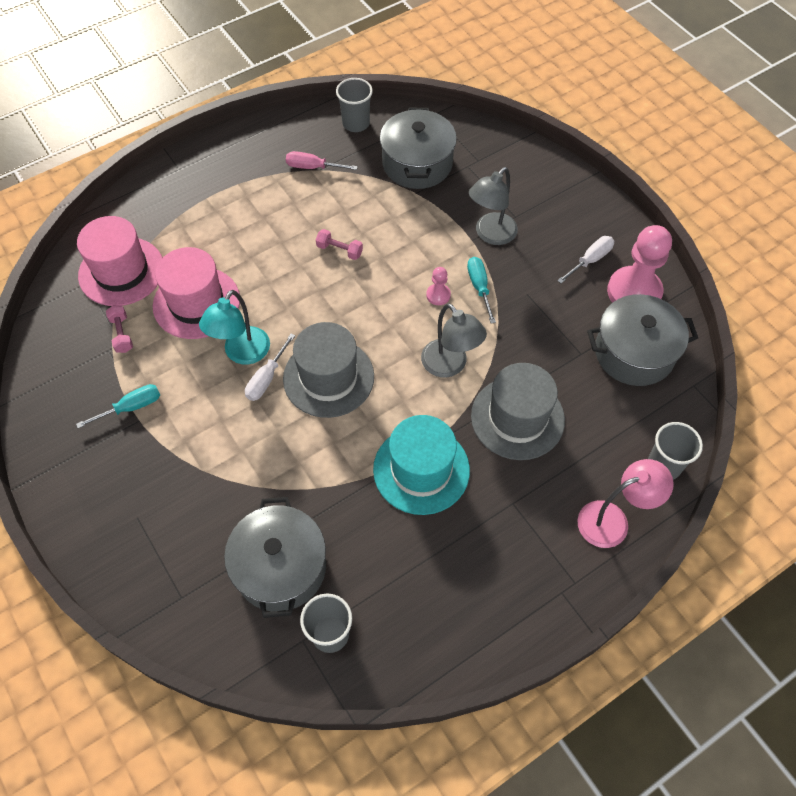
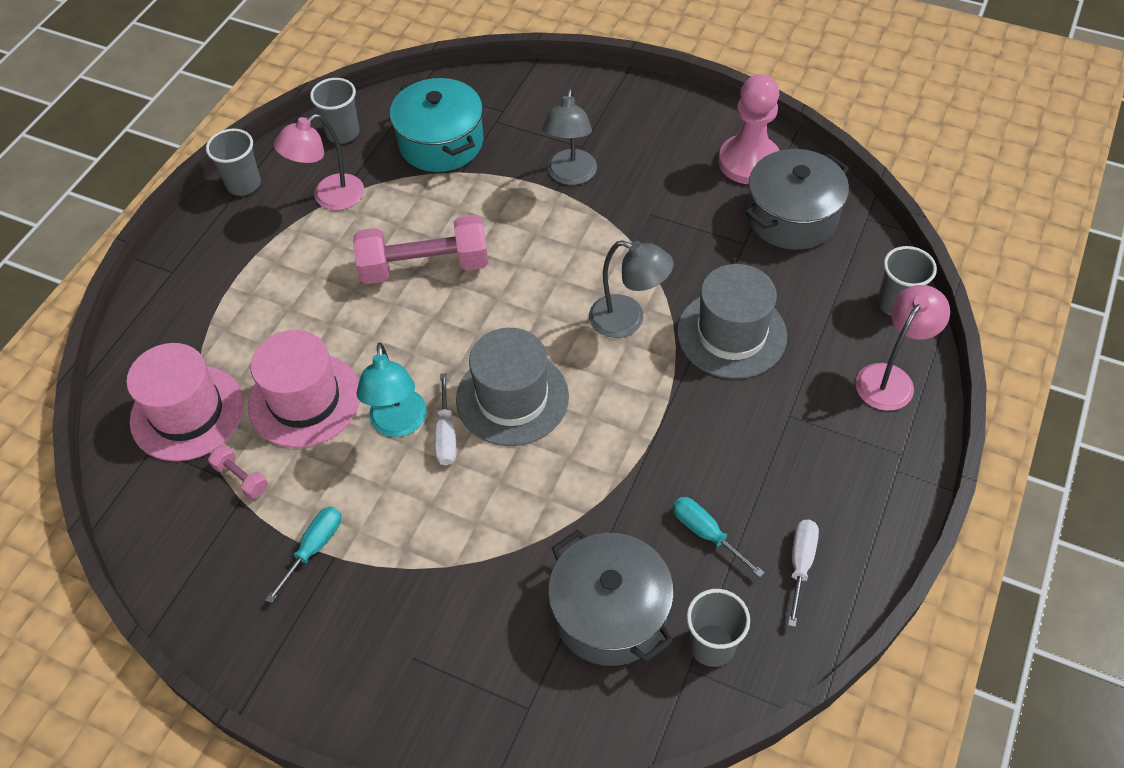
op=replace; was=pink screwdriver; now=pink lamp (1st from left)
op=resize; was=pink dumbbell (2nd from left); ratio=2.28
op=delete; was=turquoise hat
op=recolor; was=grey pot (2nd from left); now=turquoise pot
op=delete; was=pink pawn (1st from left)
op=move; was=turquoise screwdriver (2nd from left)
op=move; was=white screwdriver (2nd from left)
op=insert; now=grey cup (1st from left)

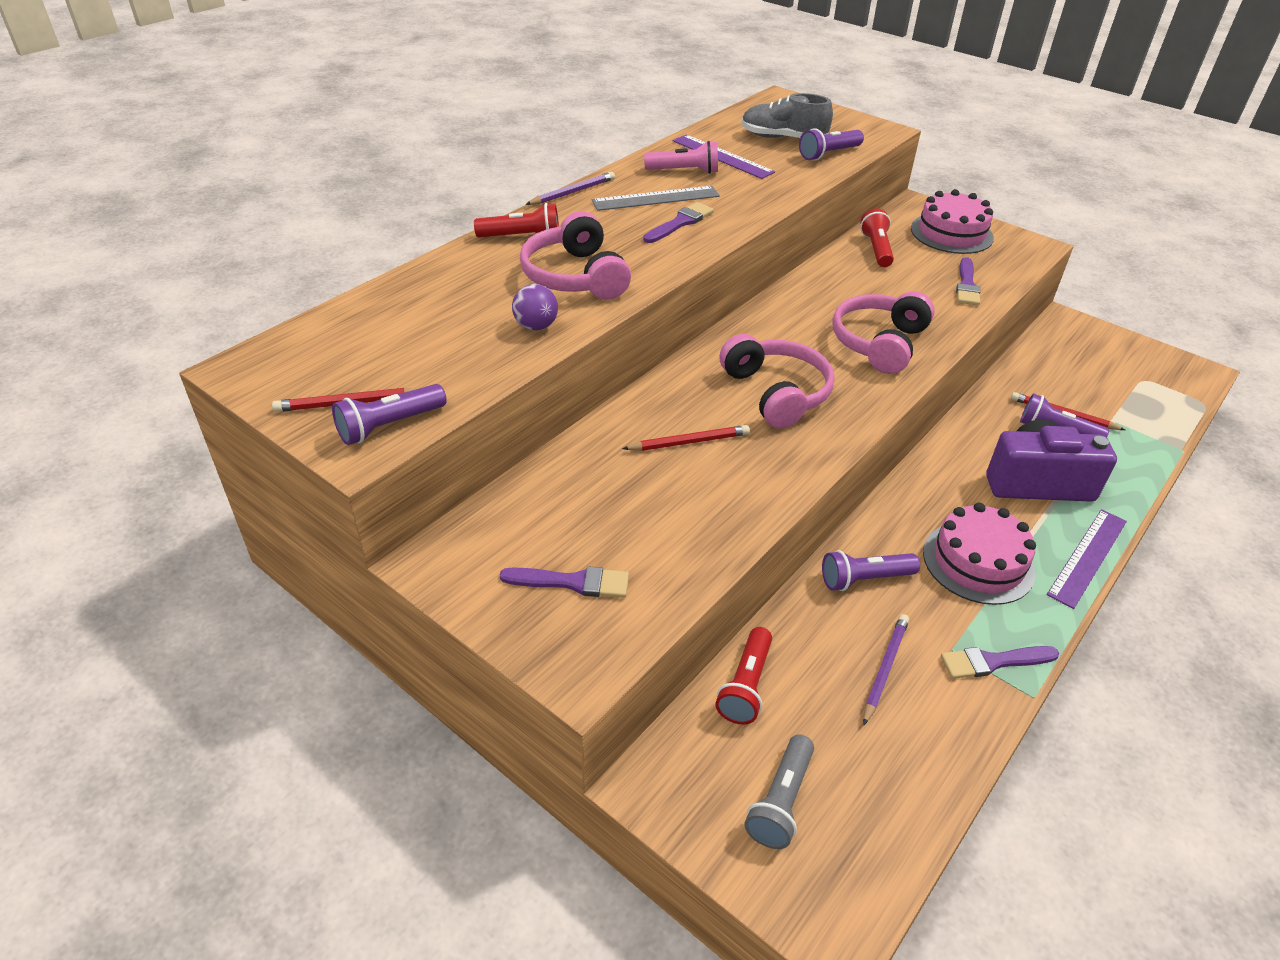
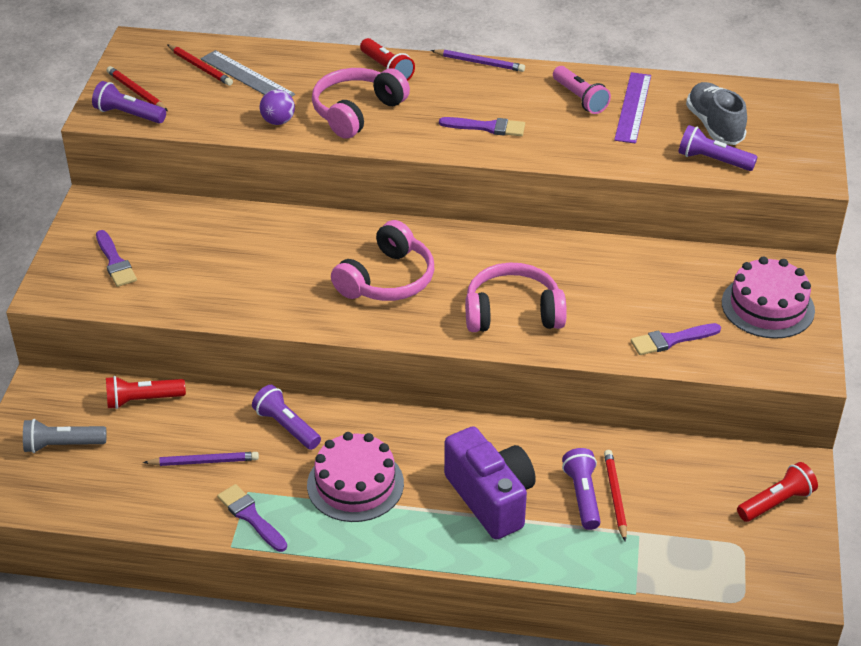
op=move; was=grey ruler
op=move; was=red pencil (2nd from left)
op=move; was=red flashlight (3rd from left)
op=delete; was=purple ruler (2nd from left)

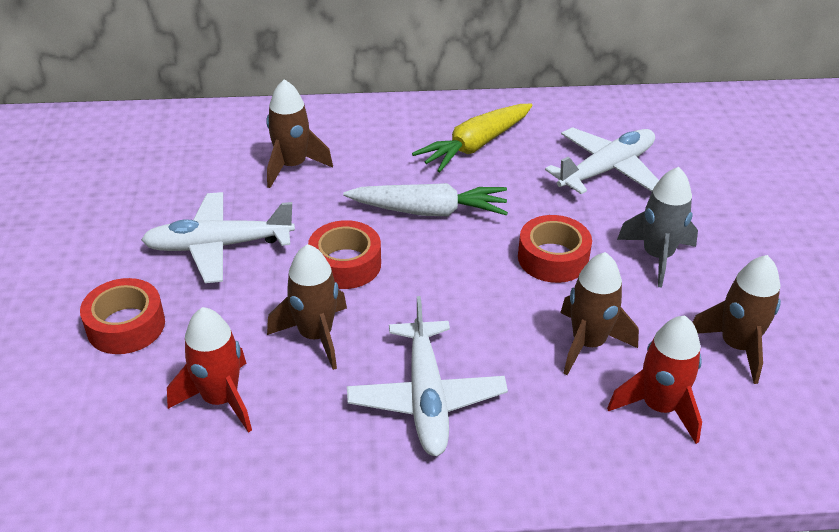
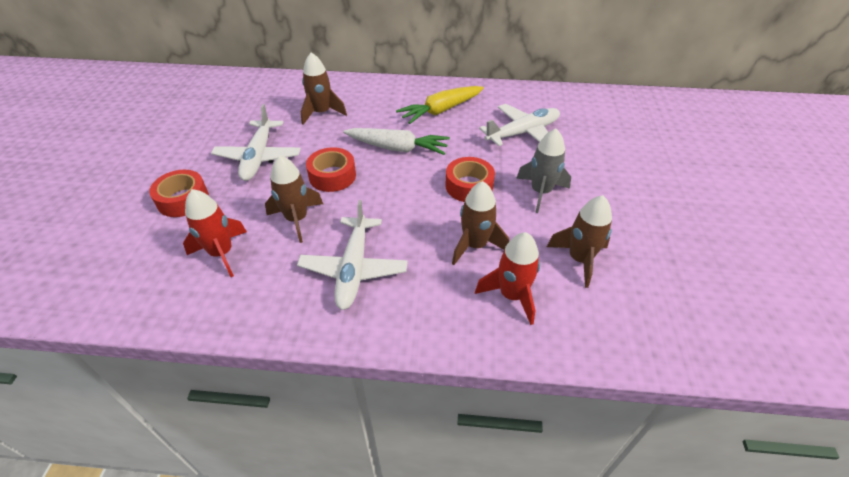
op=rotate; was=white plane (1st from left); clockwise=-90

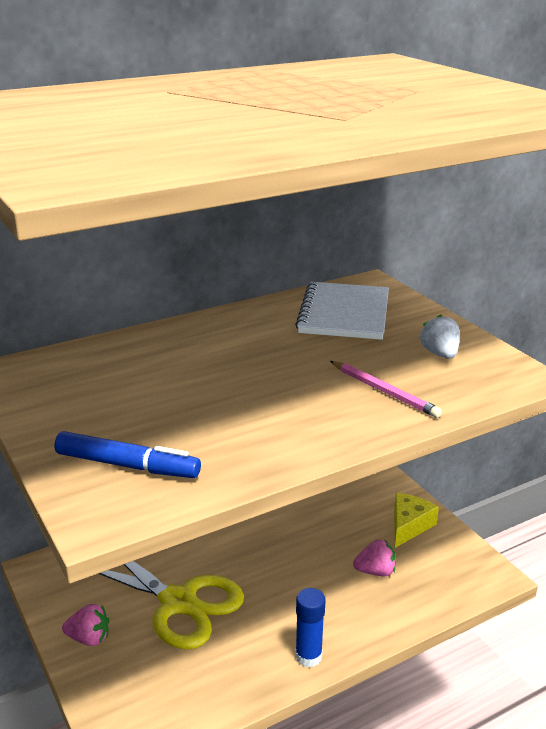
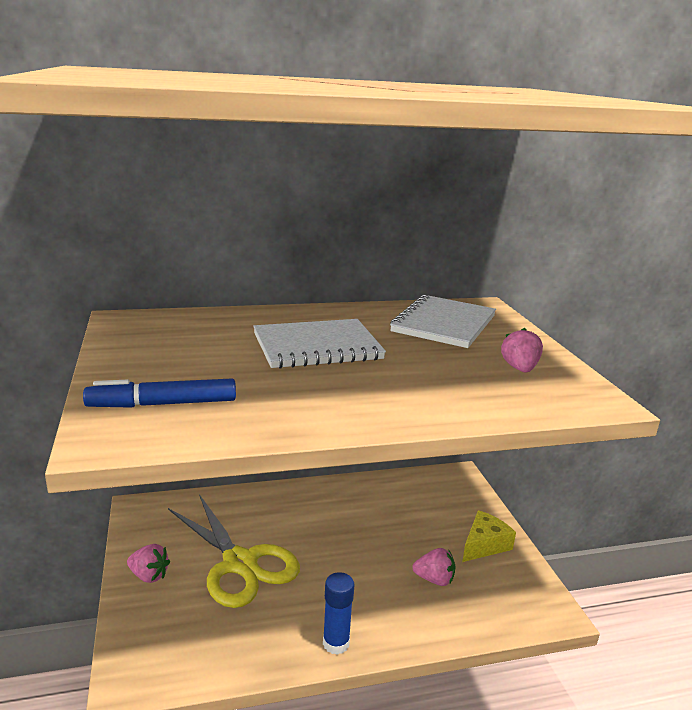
op=rotate; was=blue marker; clockwise=135
op=delete; was=pink pencil
op=recolor; was=white strawberry; now=pink strawberry (3rd from left)
op=insert; now=white notebook (1st from left)

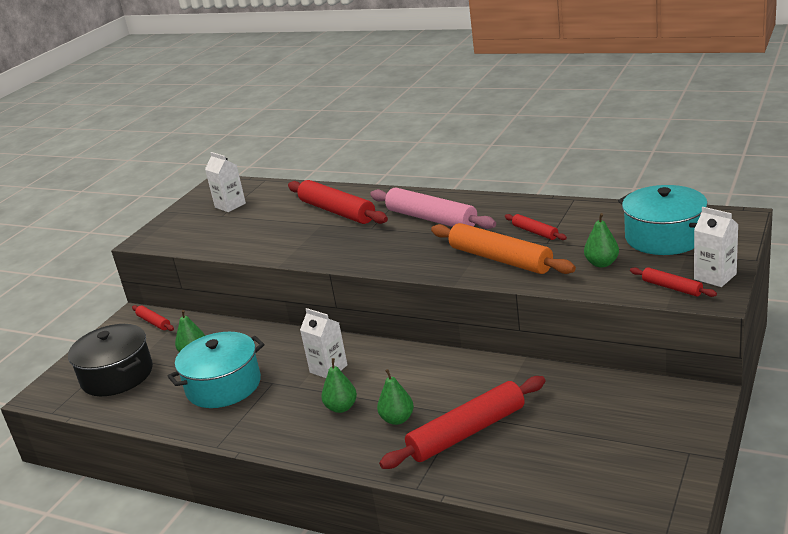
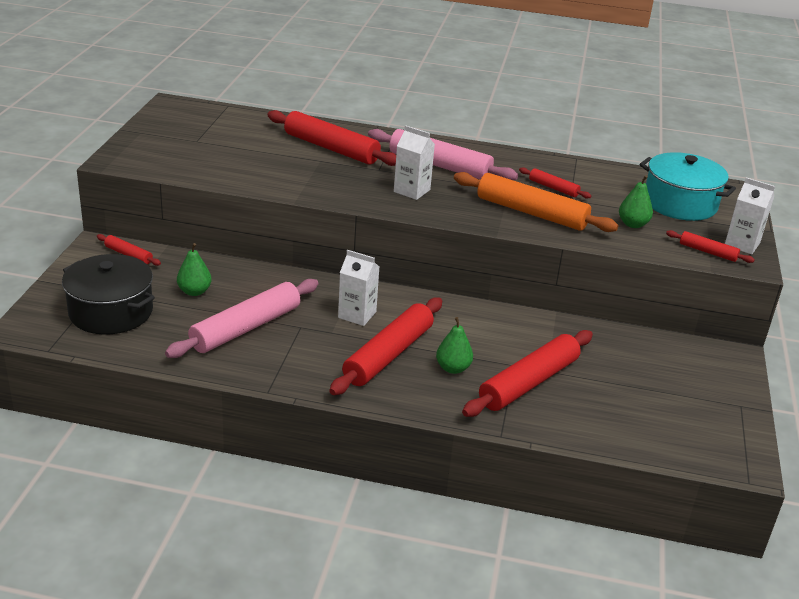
op=replace; was=turquoise pot (1st from left); now=pink rolling pin (1st from left)
op=move; was=white carton (1st from left in the first image); now=white carton (2nd from left)
op=replace; was=green pear (2nd from left); now=red rolling pin (3rd from left)

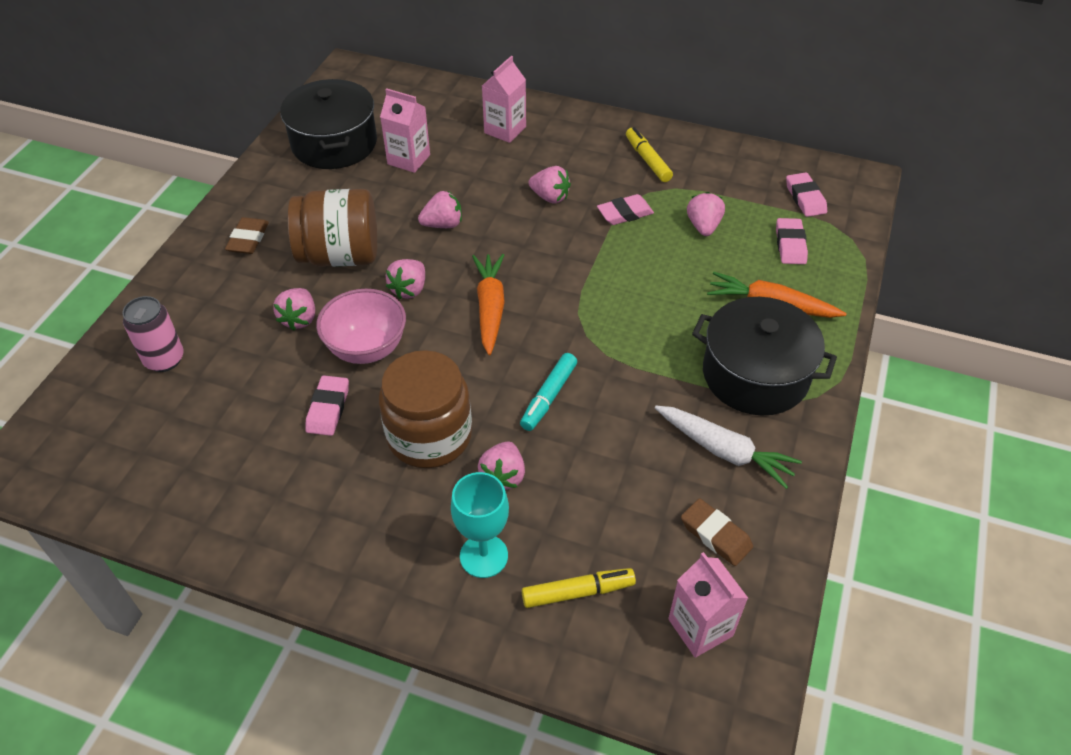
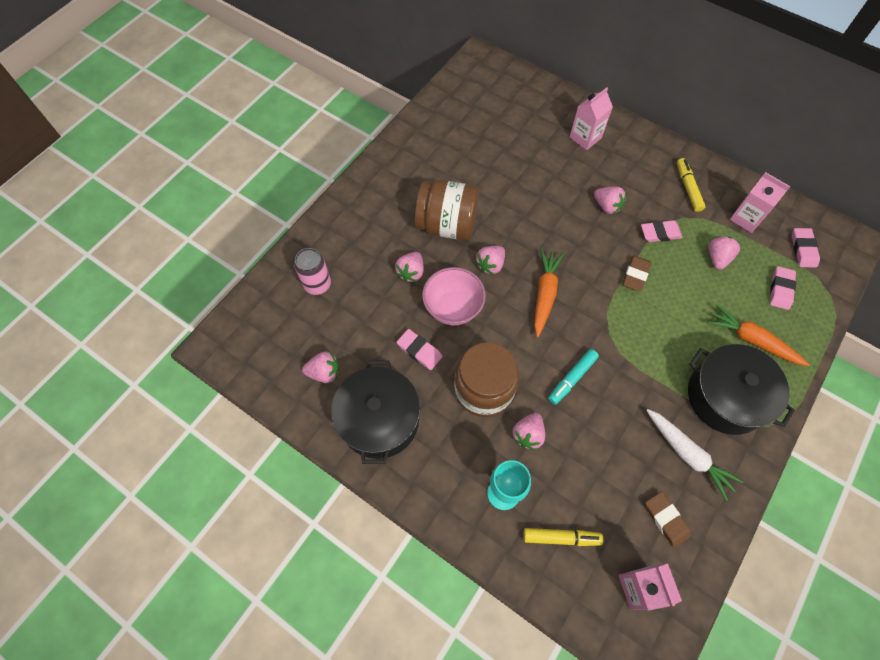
op=move; was=brown eraser (1st from left)
op=move; was=black pot (1st from left)
op=rotate; was=pink eraser (1st from left); clockwise=-75
op=move; was=pink carton (1st from left in the first image); now=pink carton (3rd from left)
op=move; was=pink strawberry (3rd from left in the first image); now=pink strawberry (1st from left)

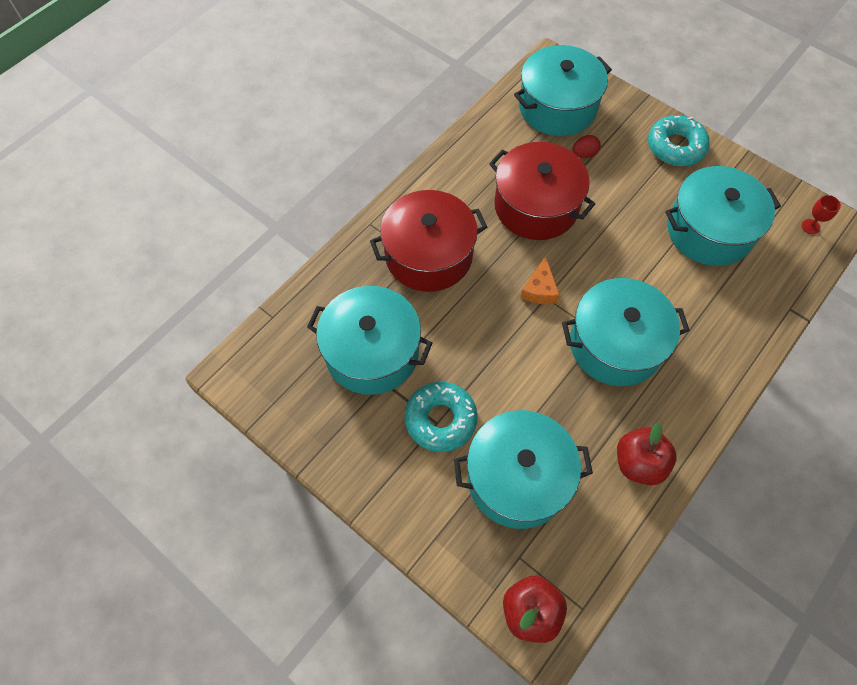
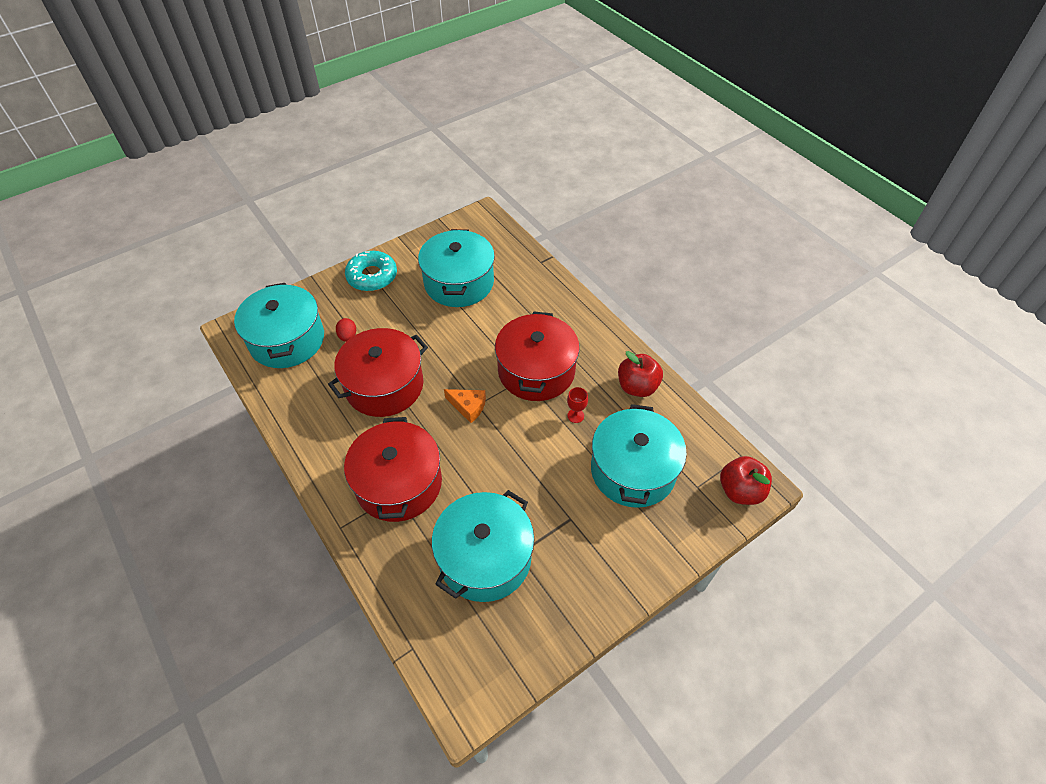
op=delete; was=turquoise donut (1st from left)
op=recolor; was=turquoise pot (4th from left); now=red pot (3rd from left)
op=move; was=red goblet

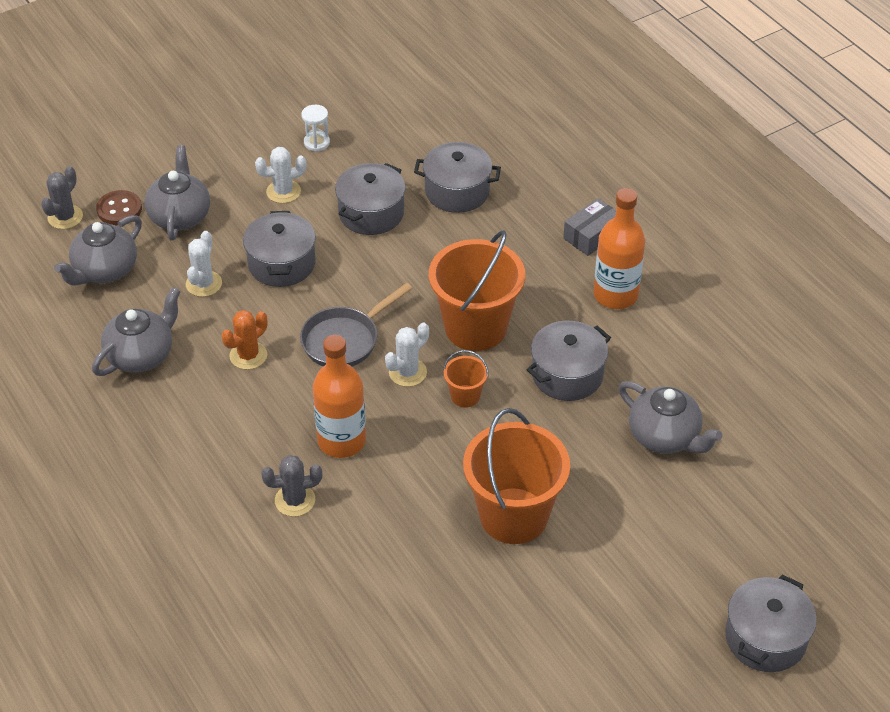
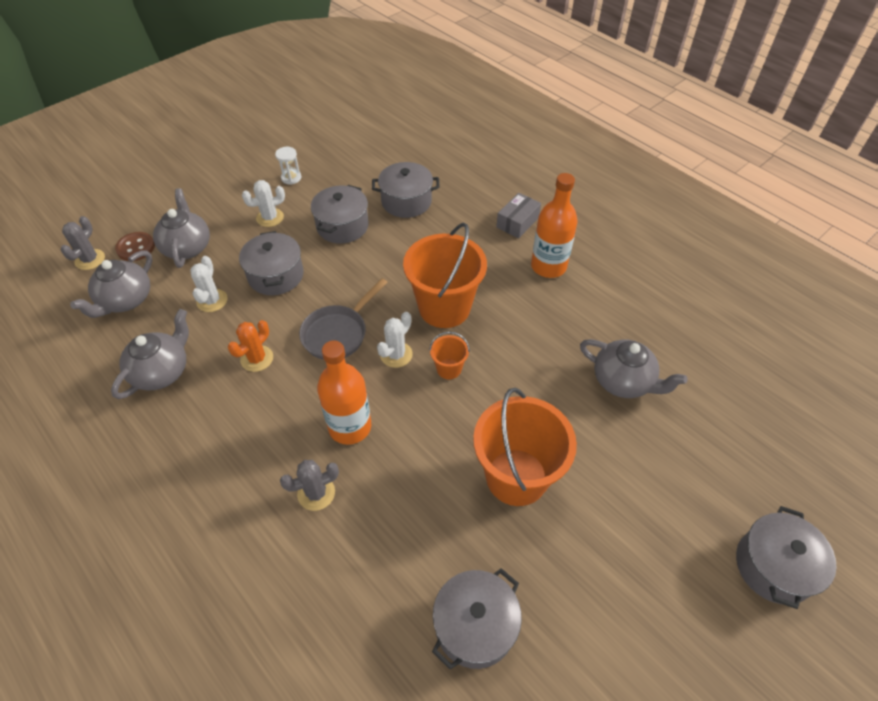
op=move; was=grey pot (4th from left)

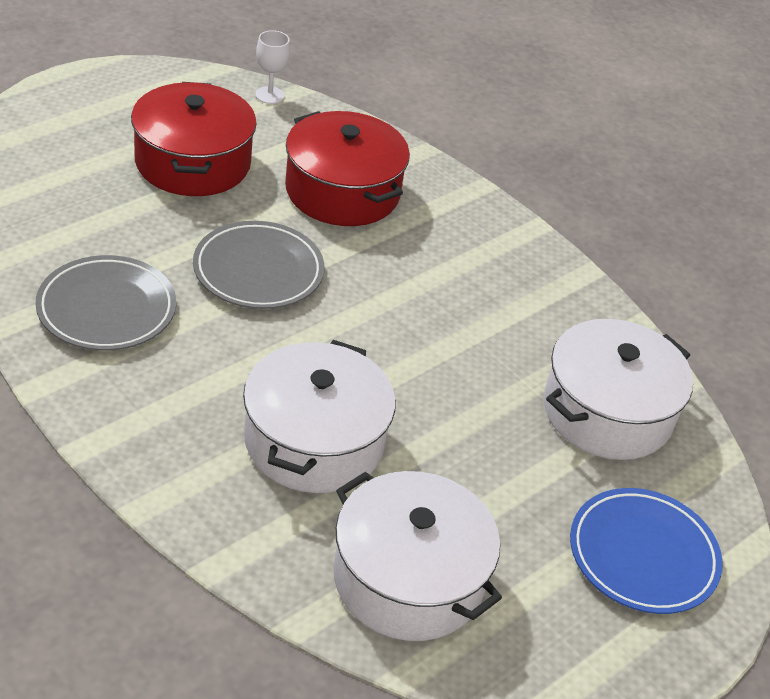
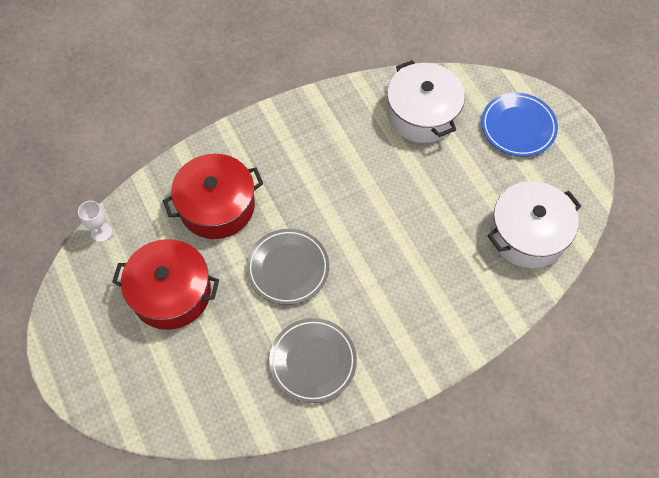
op=delete; was=white pot (1st from left)

